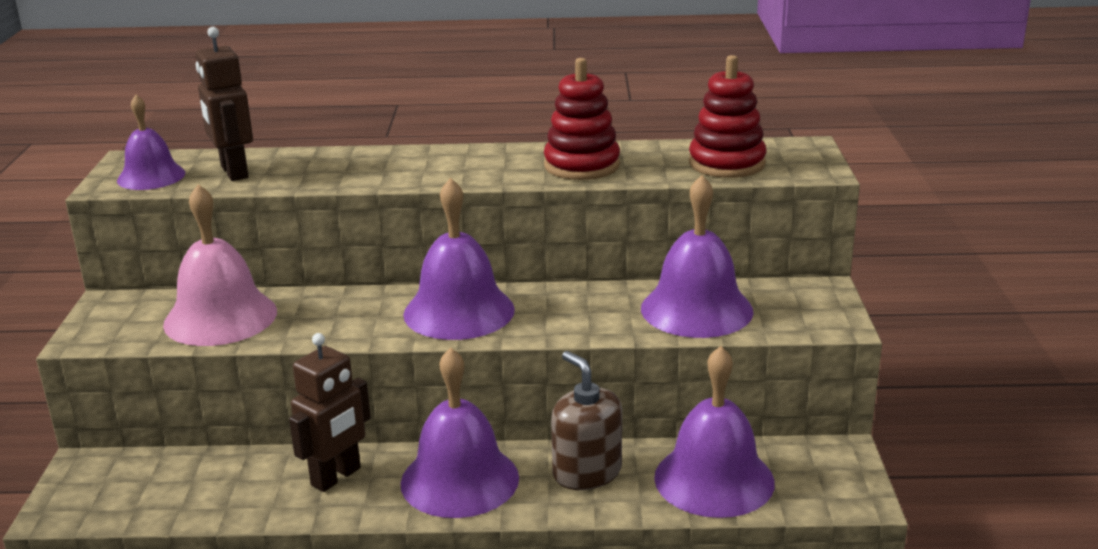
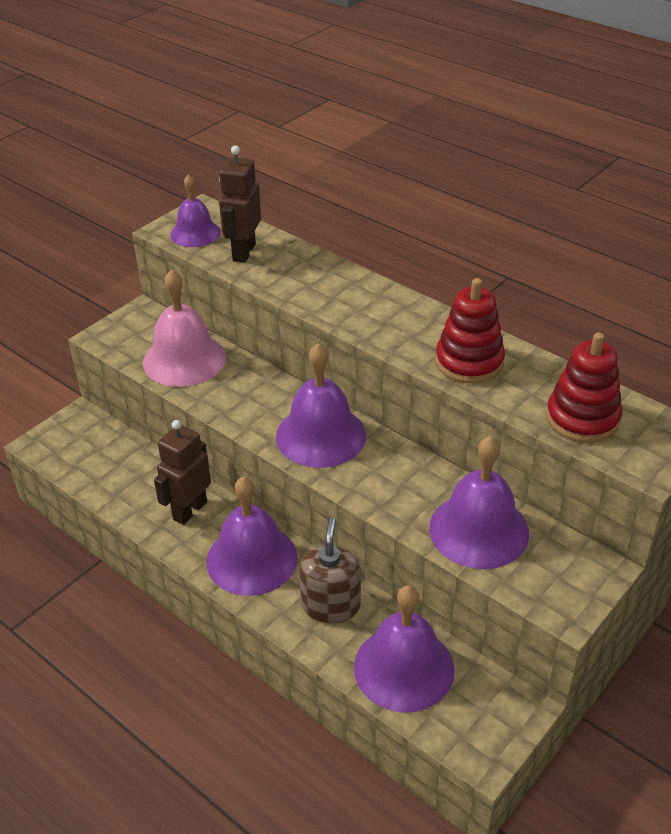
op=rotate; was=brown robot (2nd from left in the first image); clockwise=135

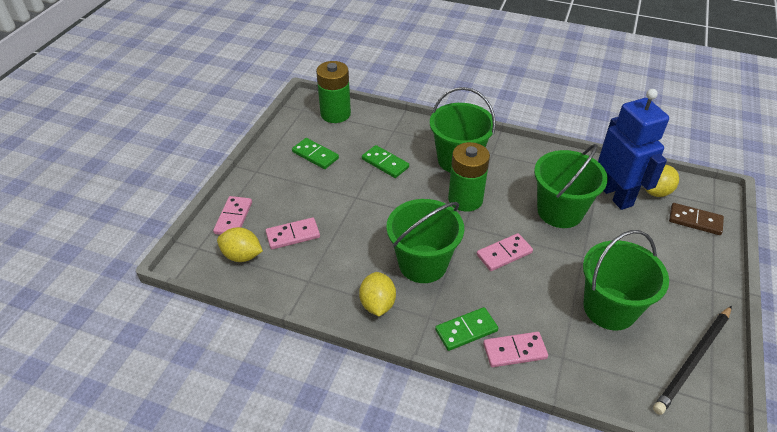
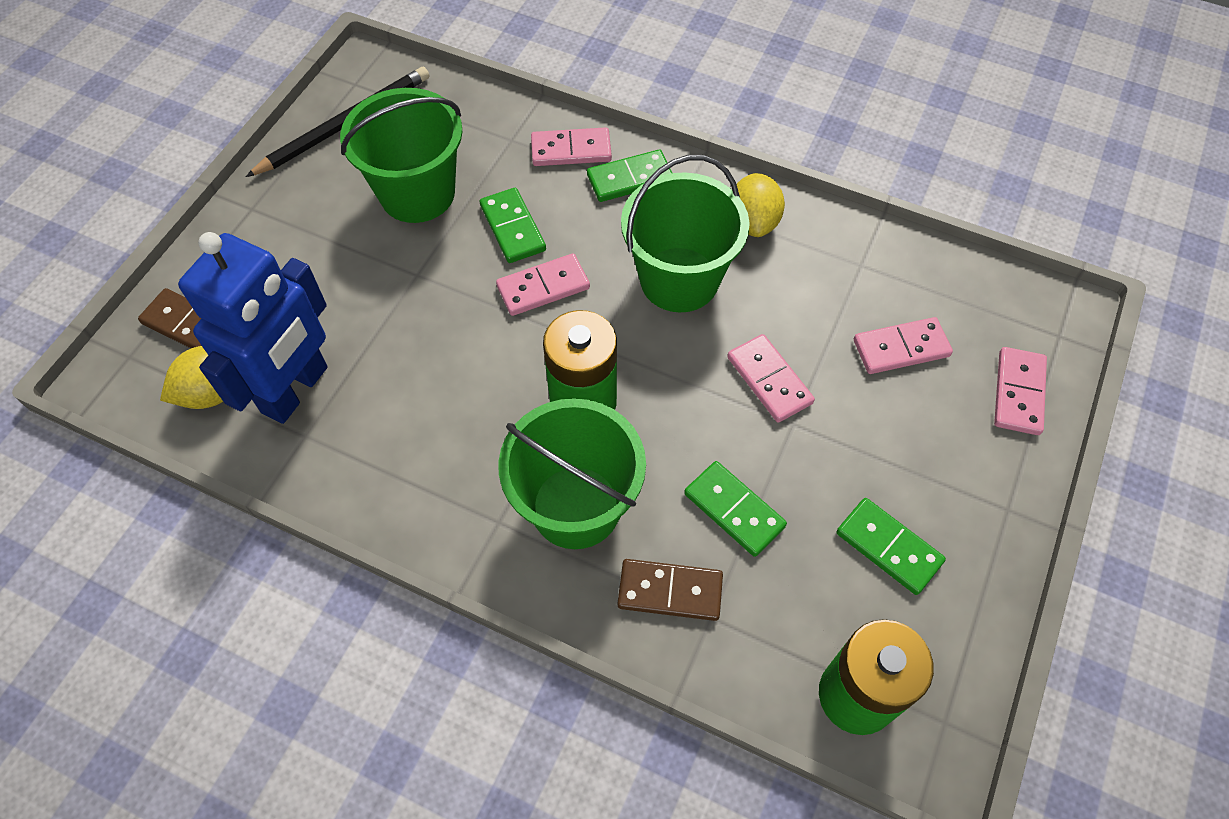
op=delete; was=yellow lemon (1st from left)
op=delete; was=green bucket (3rd from left)
op=rotate; was=blue robot; clockwise=-135
op=insert; now=green domino (1st from left)
op=insert; now=brown domino (2nd from left)
op=insert; now=pink domino (3rd from left)

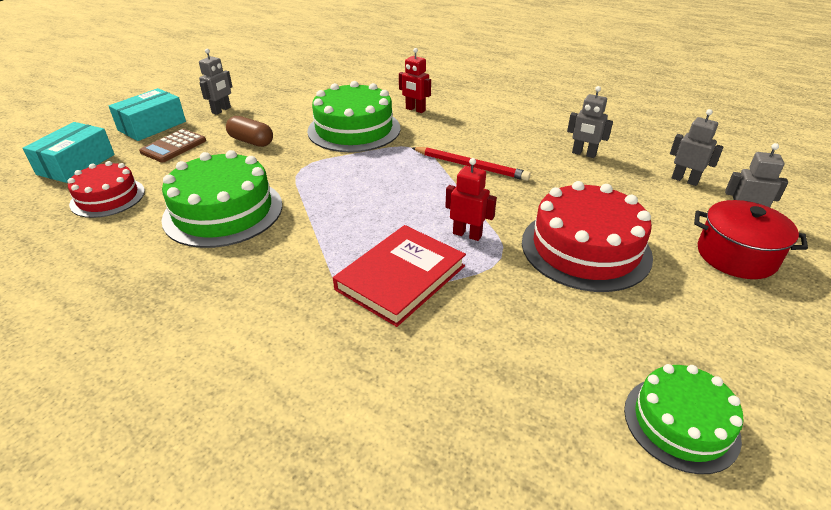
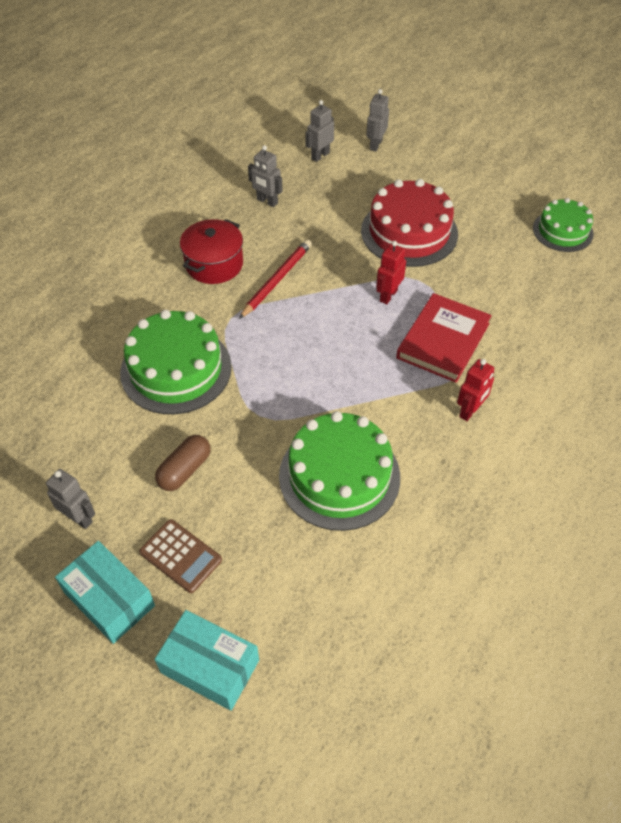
op=delete; was=red cake (1st from left)
op=rotate; was=red book; clockwise=75
op=move; was=red robot (1st from left in the first image); now=red robot (2nd from left)
op=rotate; was=grey robot (2nd from left); clockwise=90
op=move; was=red pot

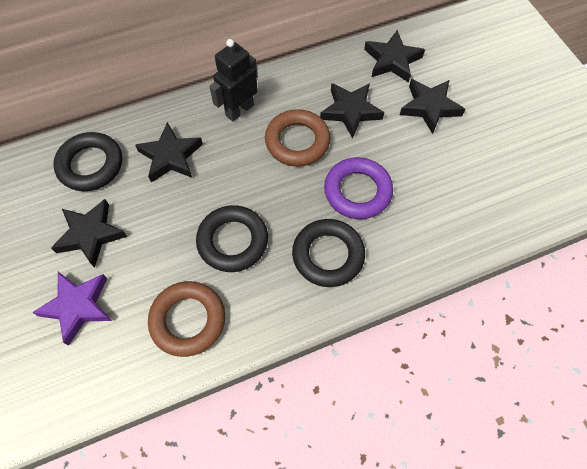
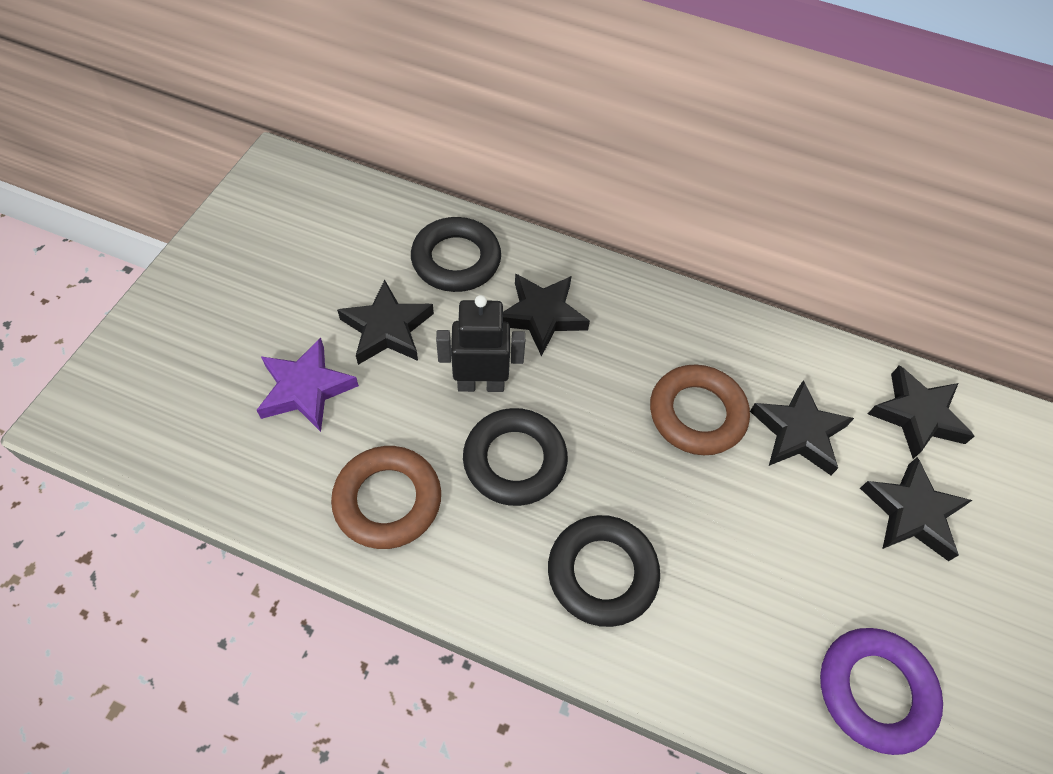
op=move; was=black robot
op=move; was=purple ring

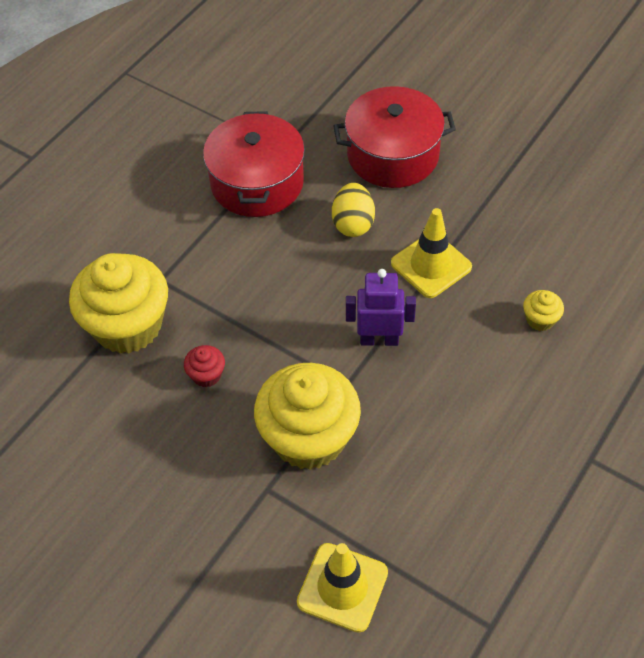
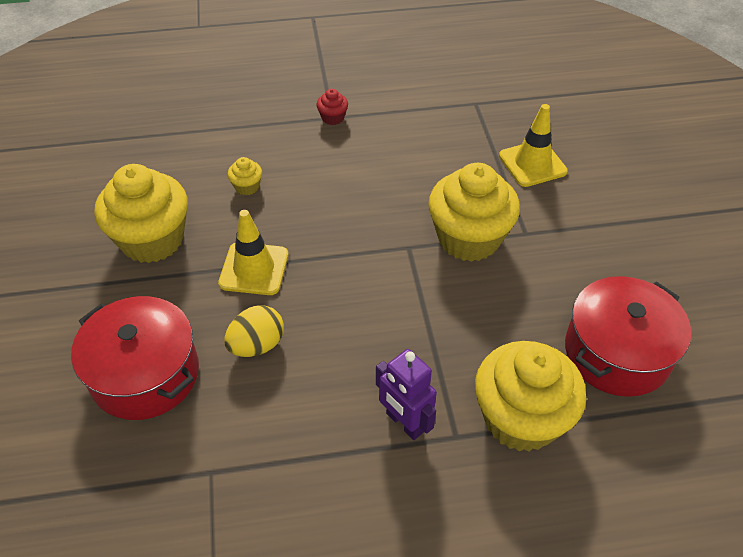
op=move; was=red cupcake
op=move; was=red pot (1st from left in the first image); now=red pot (2nd from left)
op=move; was=purple robot
op=insert; now=yellow cupcake (1st from left)

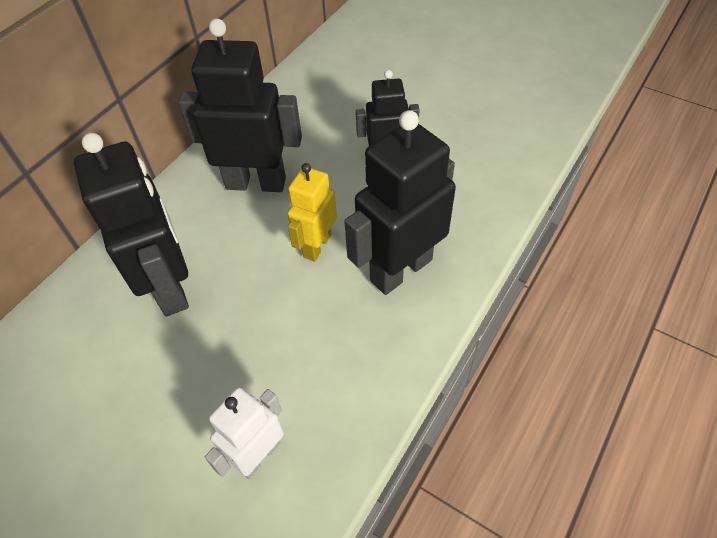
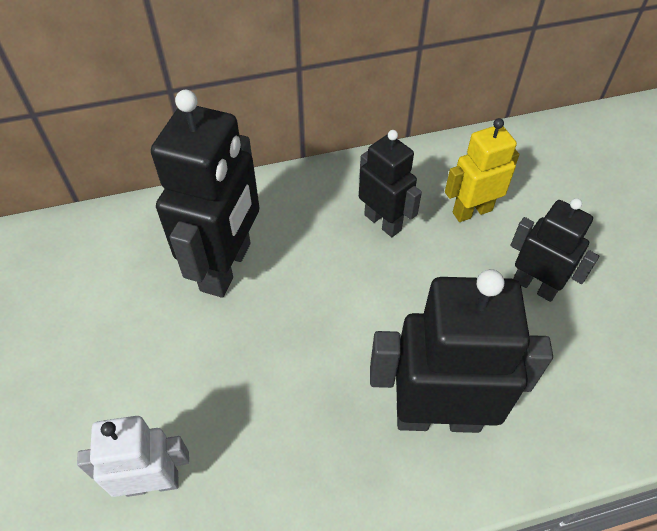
op=resize; was=black robot (2nd from left); ratio=0.59
op=move; was=yellow robot

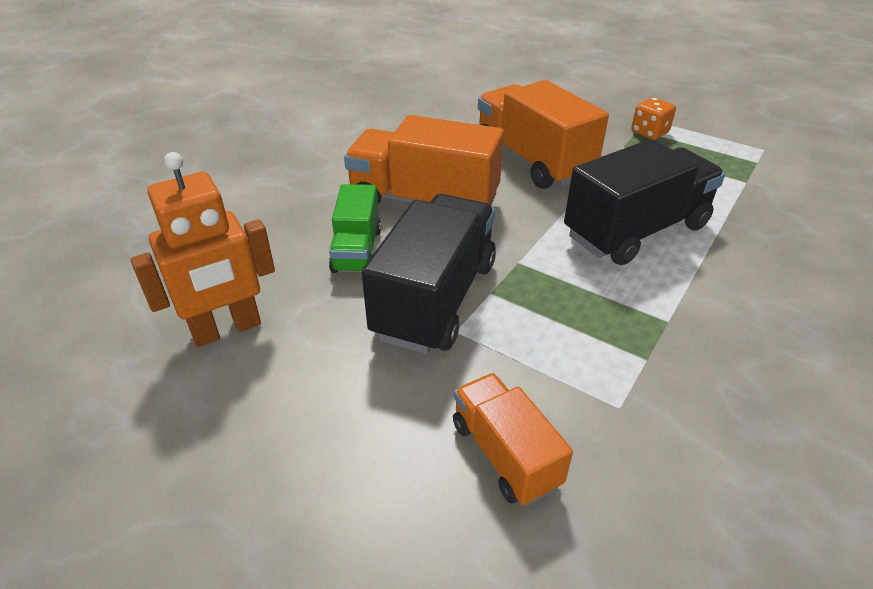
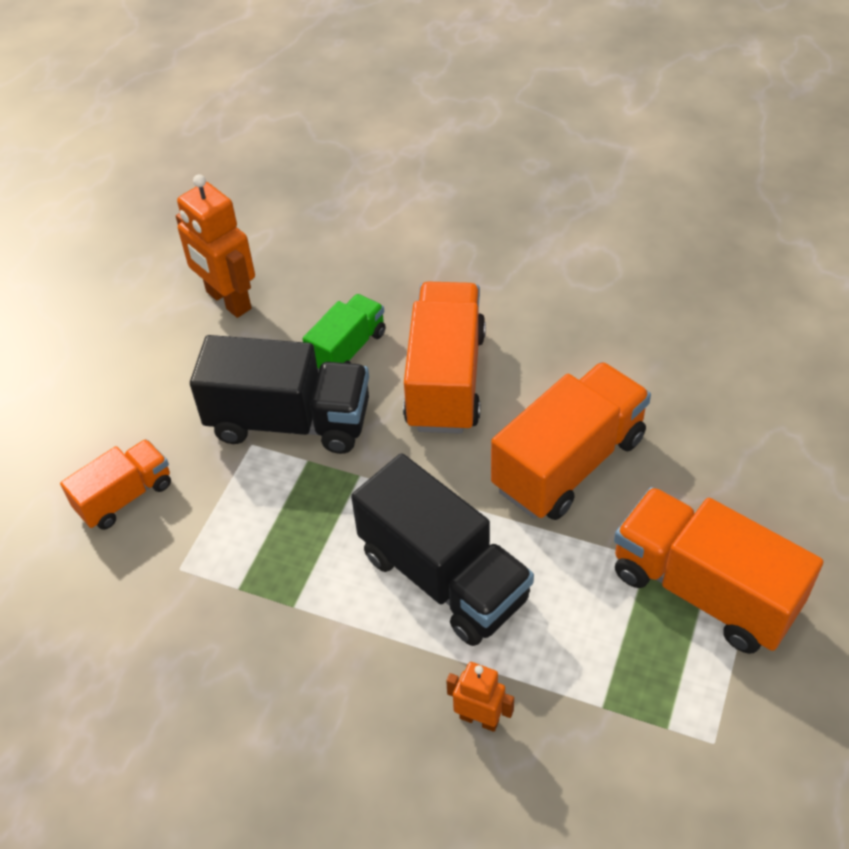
op=rotate; was=green truck; clockwise=135
op=replace; was=orange dice; now=orange truck (4th from left)
op=insert; now=orange robot (2nd from left)

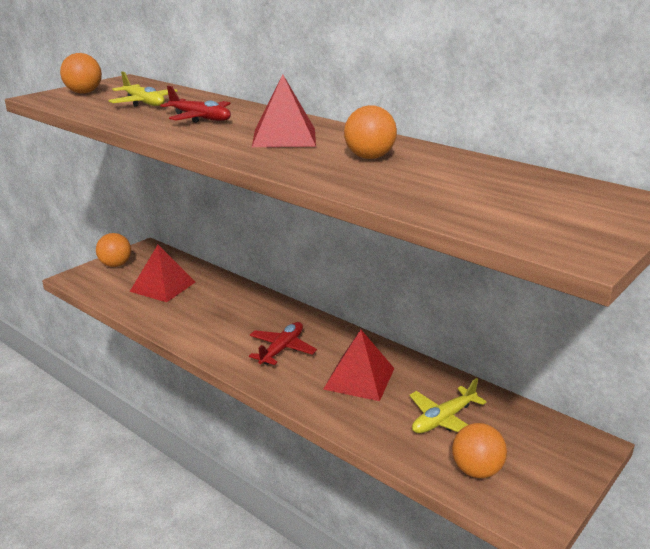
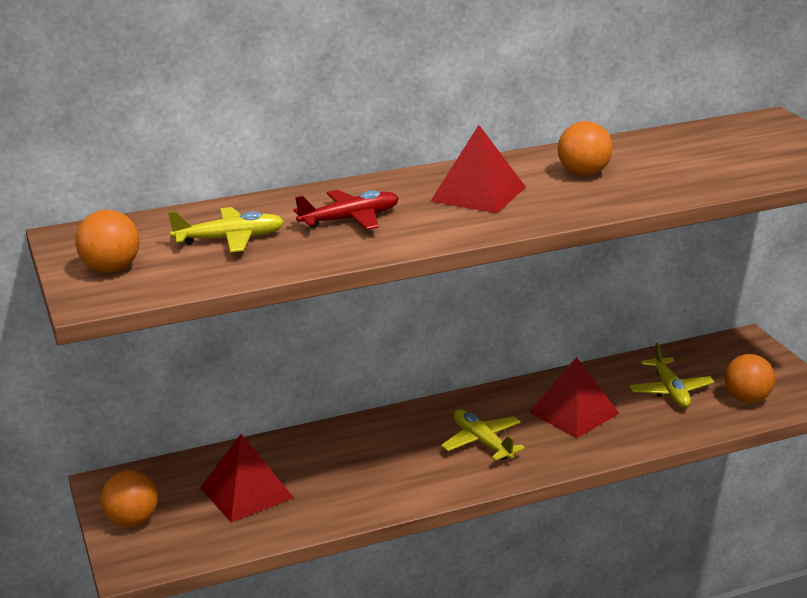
op=recolor; was=red plane (2nd from left); now=yellow plane (2nd from left)

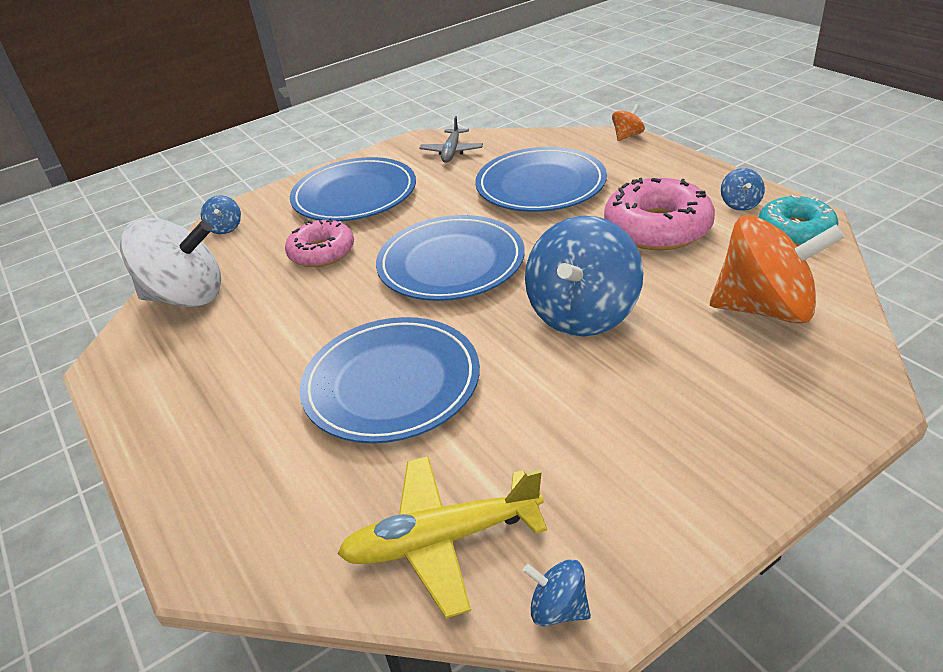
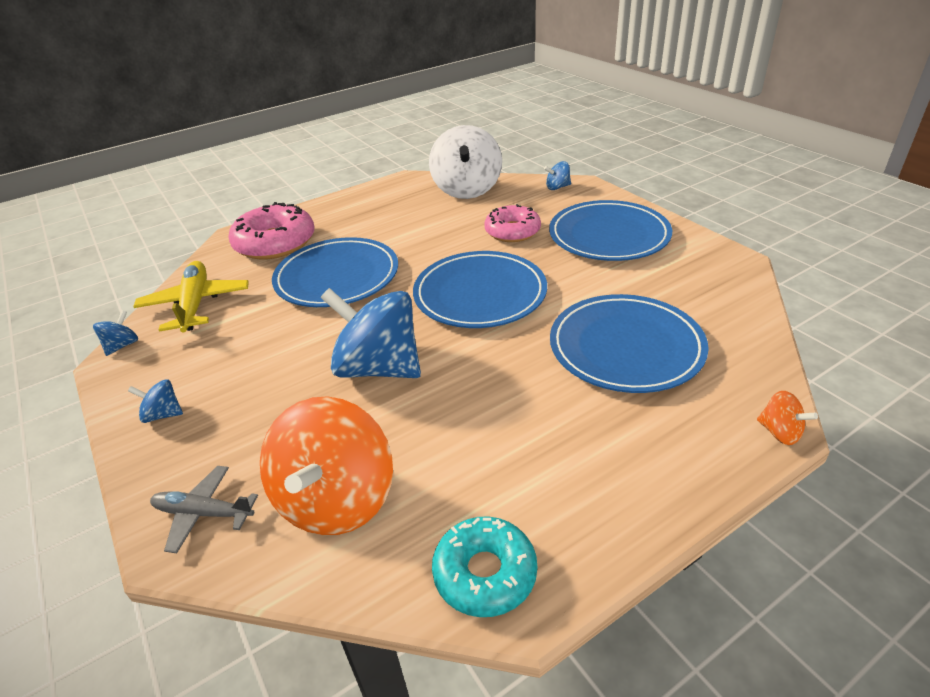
op=move; was=grey plane
op=move; was=pink donut (2nd from left in the first image); now=pink donut (1st from left)
op=move; was=blue spinning top (4th from left in the first image); now=blue spinning top (2nd from left)

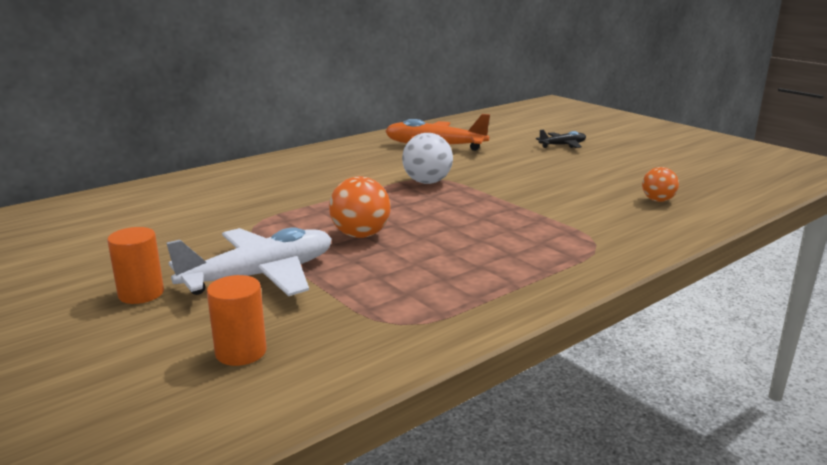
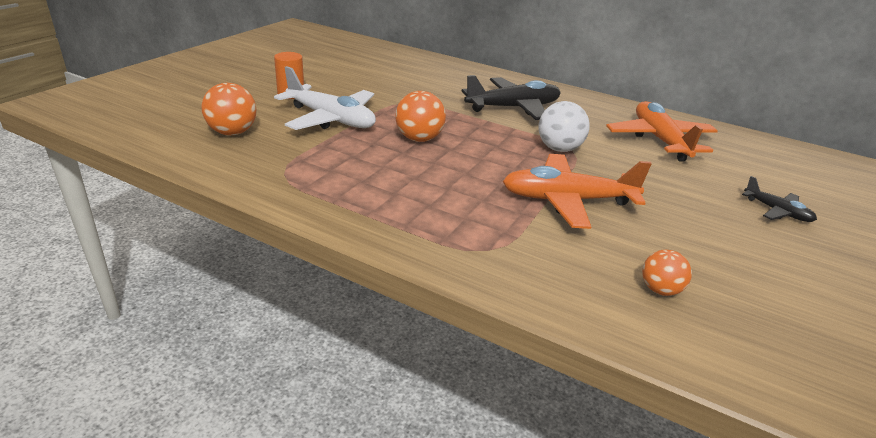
op=replace; was=orange cylinder (2nd from left); now=orange ball (1st from left)
op=insert; now=black plane (1st from left)
op=insert; now=orange plane (1st from left)

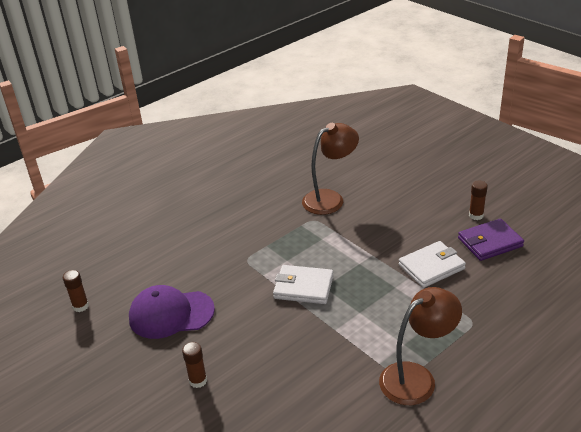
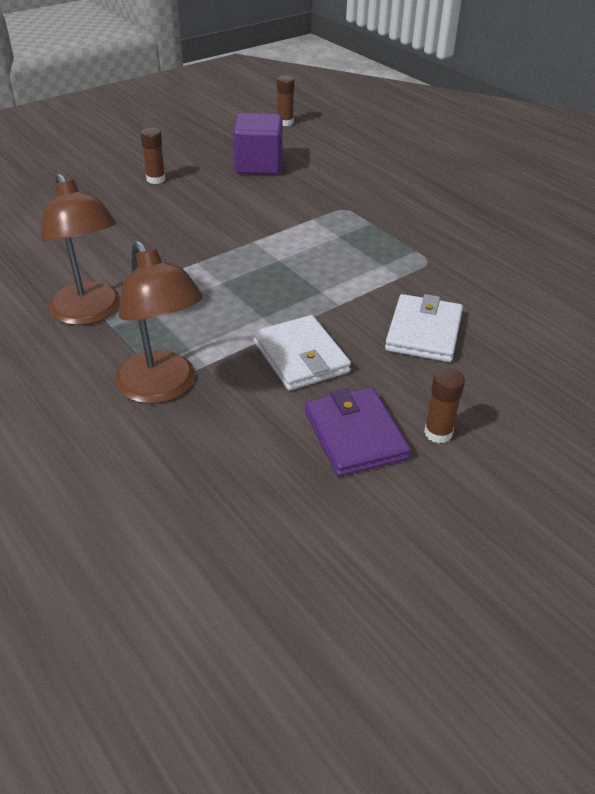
op=replace; was=purple cap; now=purple cube
op=move; was=white wallet (1st from left in the first image); now=white wallet (2nd from left)
op=move; was=brown lamp (1st from left in the first image); now=brown lamp (2nd from left)

